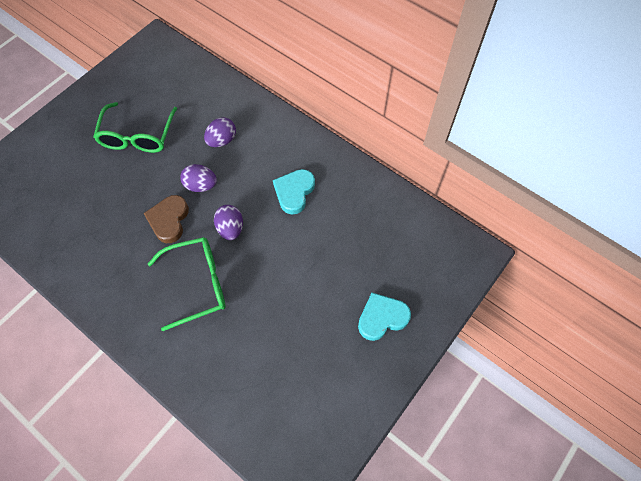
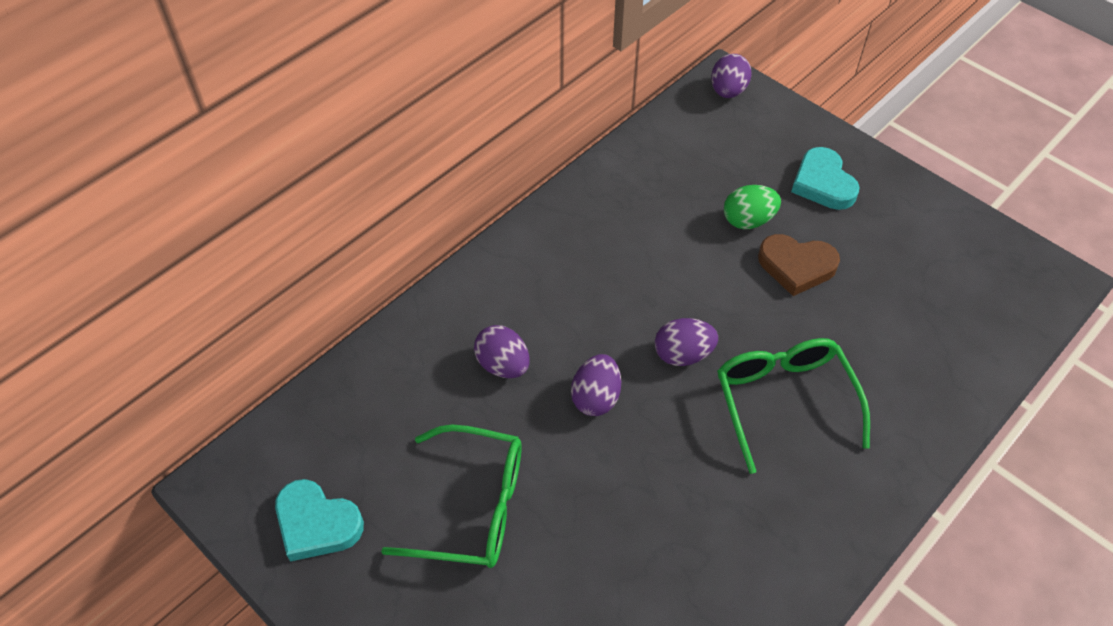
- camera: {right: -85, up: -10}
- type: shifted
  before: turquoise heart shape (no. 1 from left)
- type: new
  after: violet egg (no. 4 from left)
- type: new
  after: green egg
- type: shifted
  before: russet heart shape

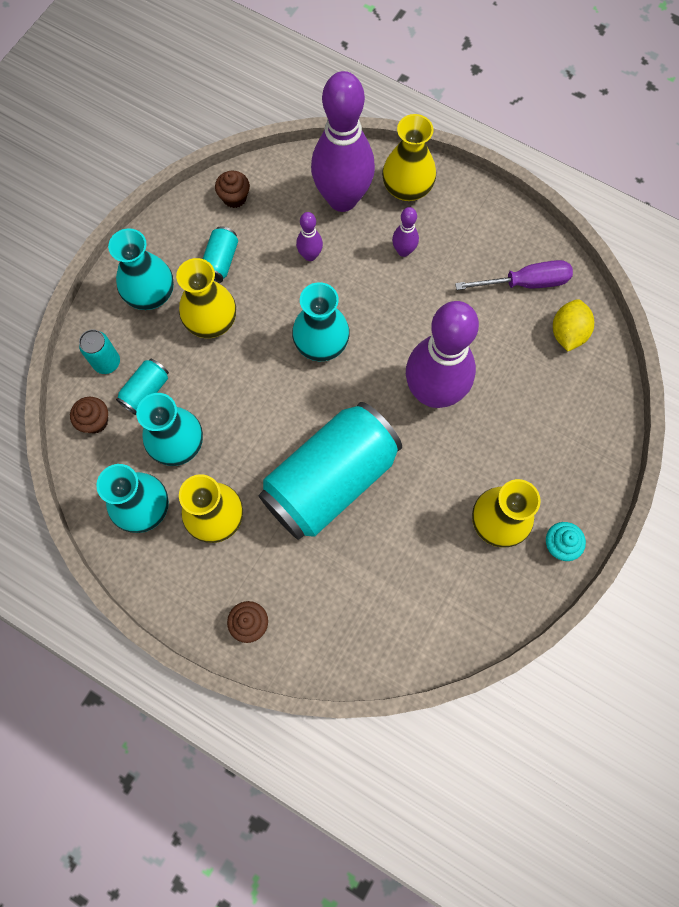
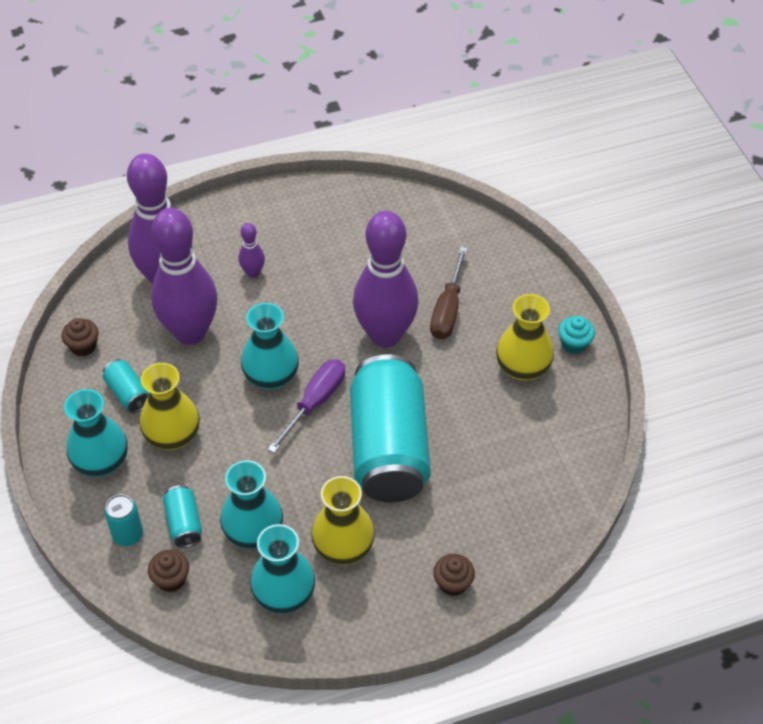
- camera: {right: -50, up: -20}
- type: scaled
  before: violet skittle (no. 1 from left in the first image)
  scale: 2.37
- type: shifted
  before: violet hand screwdriver
- type: new
  after: russet hand screwdriver
- type: gone
  before: yellow tall vase (no. 3 from left)
- type: gone
  before: yellow citrus fruit

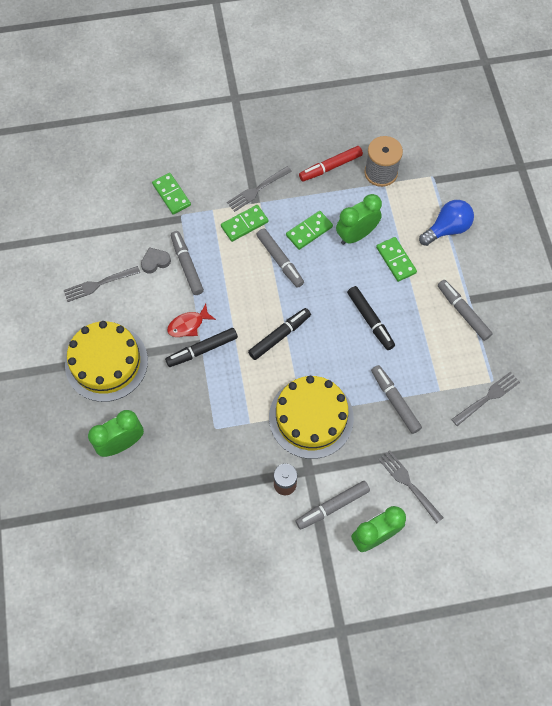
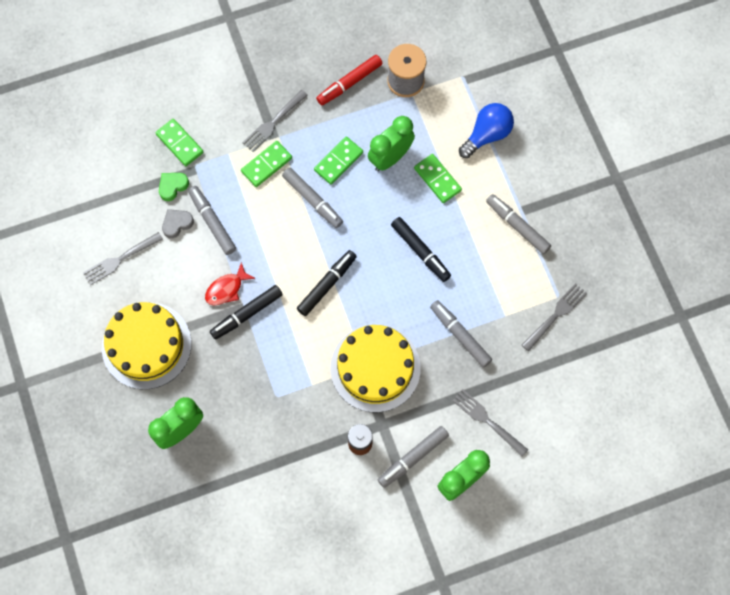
- camera: {right: -10, up: 5}
- type: new
  after: green heart shape

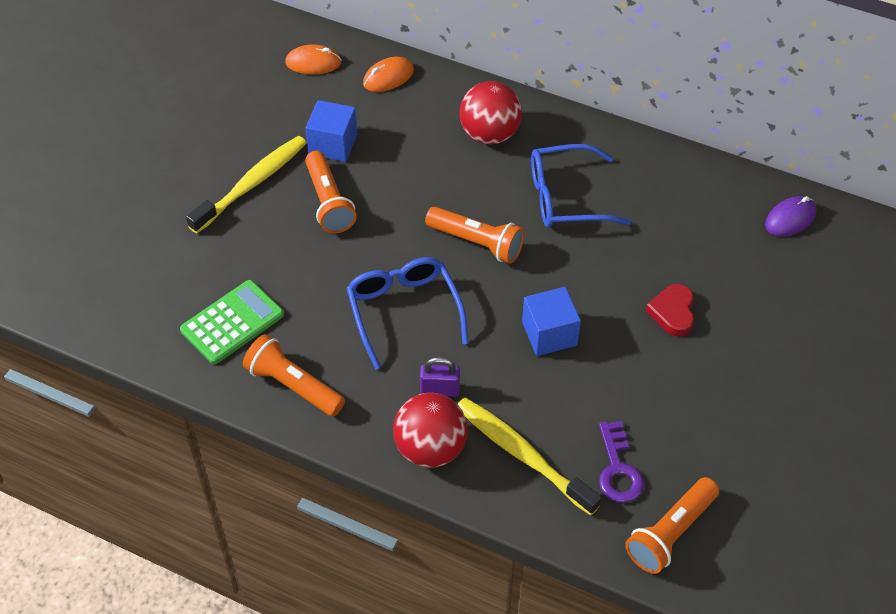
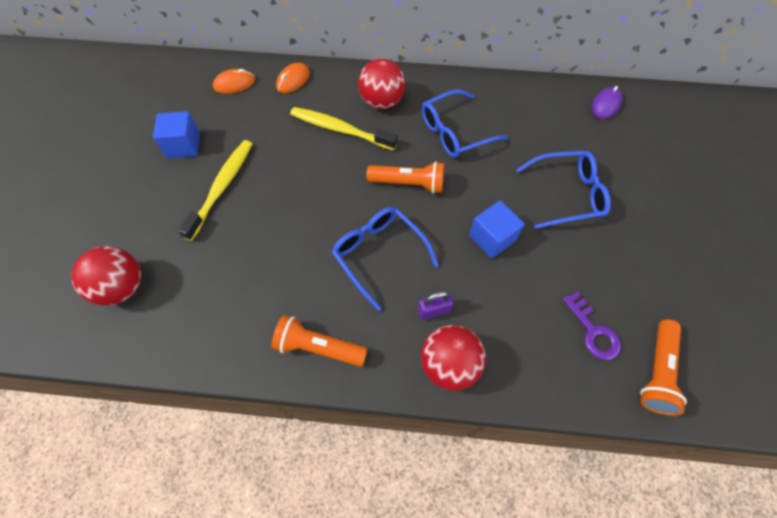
- camera: {right: -20, up: 10}
- type: new
  after: crimson play ball (no. 1 from left)
- type: shifted
  before: royal blue cube (no. 1 from left)
- type: shifted
  before: yellow toothbrush (no. 2 from left)
- type: swapped
  before: crimson heart shape
  after: royal blue glasses (no. 3 from left)
- type: gone
  before: green pocket calculator
- type: gone
  before: bright orange torch (no. 2 from left)

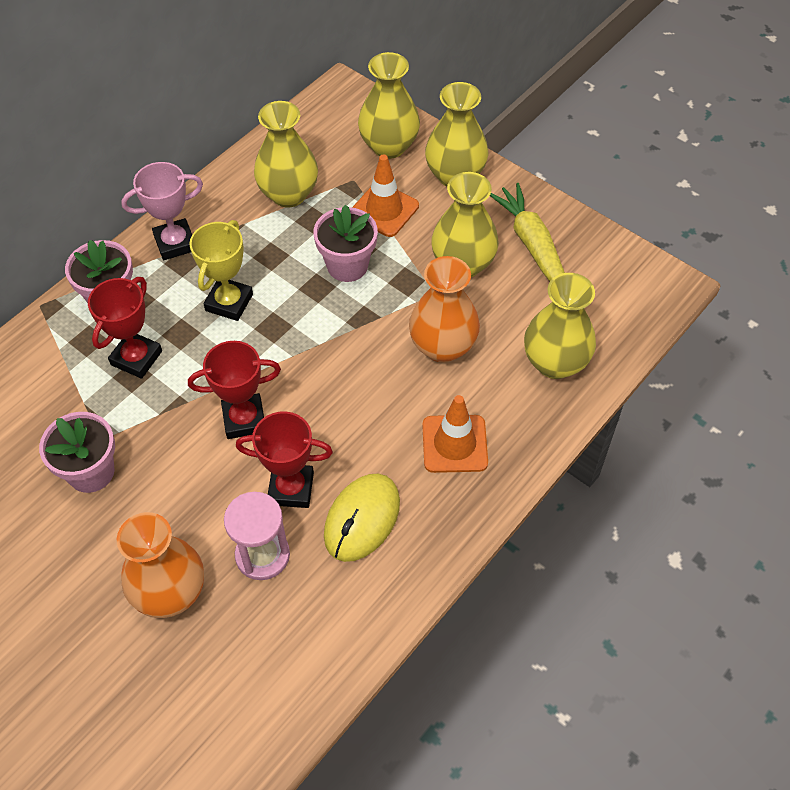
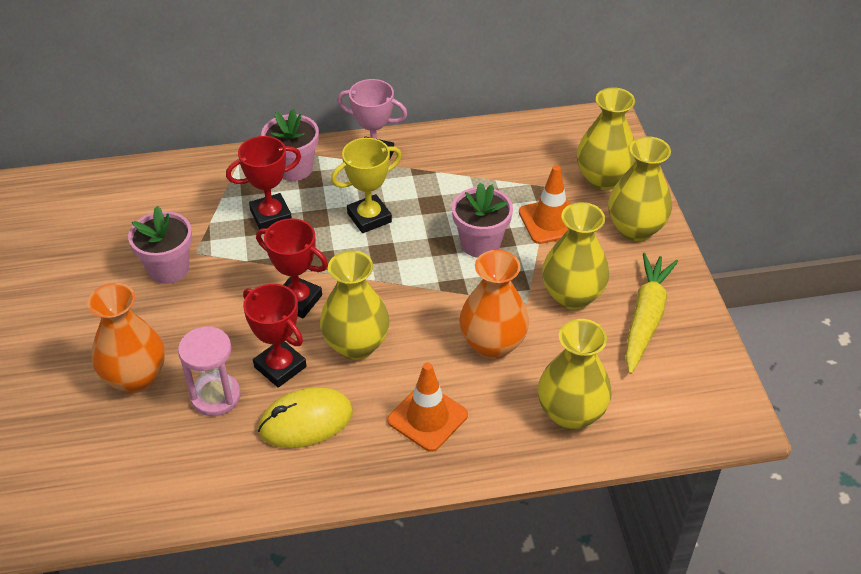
- camera: {right: 40, up: -10}
- type: shifted
  before: yellow tall vase (no. 1 from left)

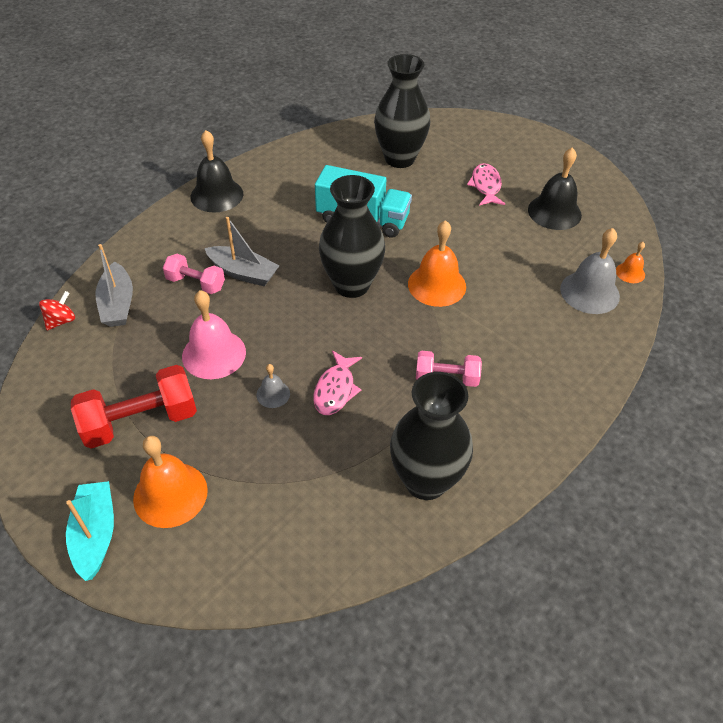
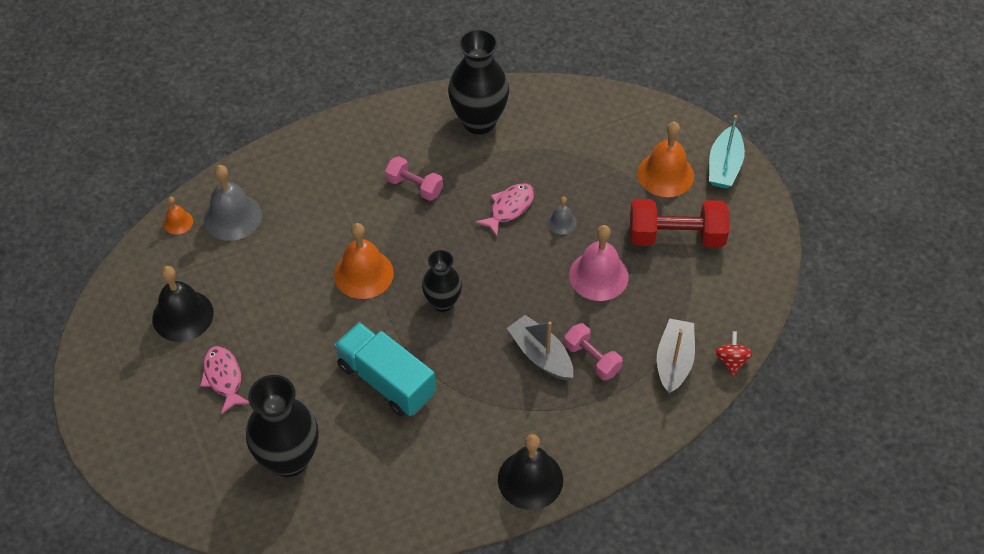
- camera: {right: -155, up: 5}
- type: rotated
  before: rose-pink fish (no. 2 from left in the first image)
  turn: 135
- type: scaled
  before: ebony tall vase (no. 1 from left in the first image)
  scale: 0.61
- type: rotated
  before: crimson spinning top
  turn: 120

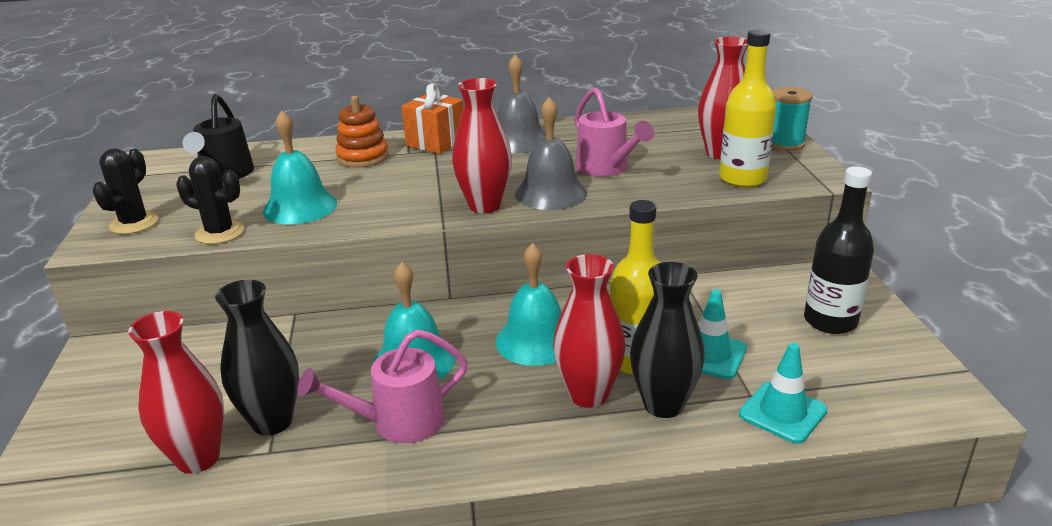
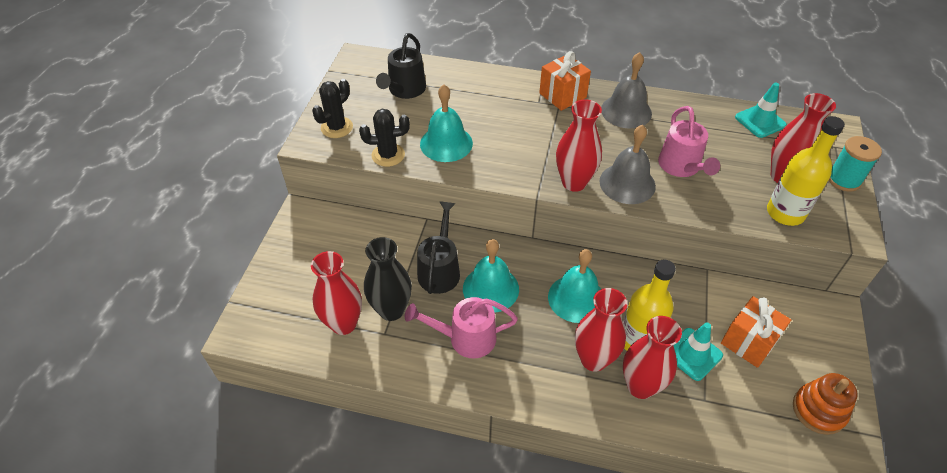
- camera: {right: 20, up: 20}
- type: rotated
  before: ebony prickly plant (no. 2 from left)
  turn: -45
- type: new
  after: ebony sprinkling can (no. 2 from left)
- type: repainted
  before: ebony tall vase (no. 2 from left)
  after: crimson tall vase (no. 4 from left)
- type: new
  after: bright orange present (no. 2 from left)
- type: shifted
  before: turquoise traffic cone (no. 2 from left)
- type: shifted
  before: bright orange stacking rings
- type: gone
  before: ebony bottle

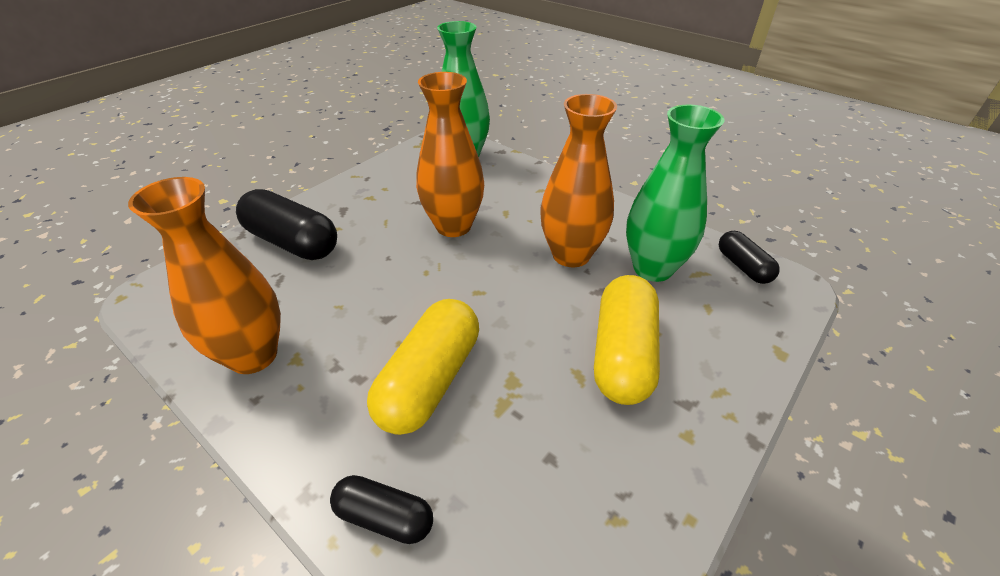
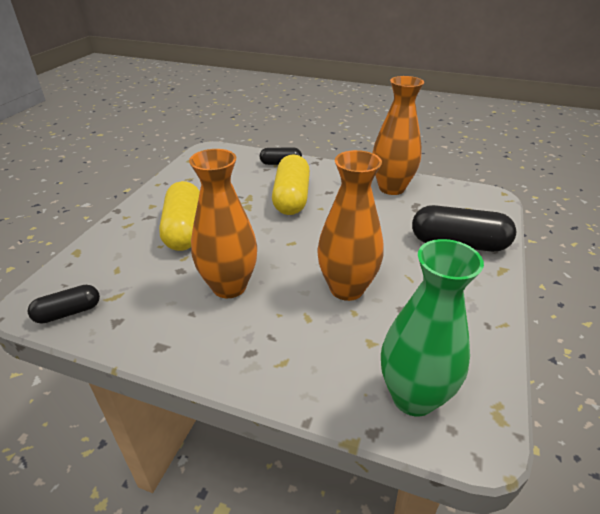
- camera: {right: 160, up: -5}
- type: rotated
  before: ebony pill (no. 3 from left in the first image)
  turn: -75
- type: gone
  before: green tall vase (no. 2 from left)

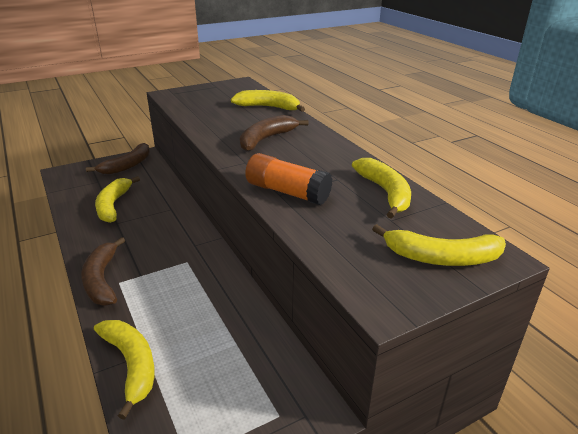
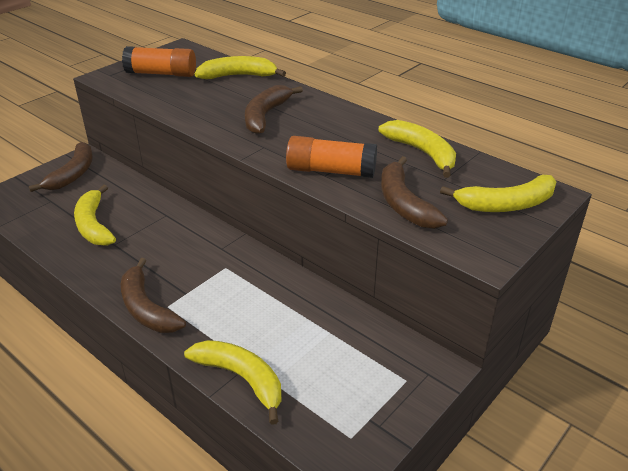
- camera: {right: -20, up: 5}
- type: new
  after: bright orange glue (no. 1 from left)
- type: new
  after: russet banana (no. 4 from left)

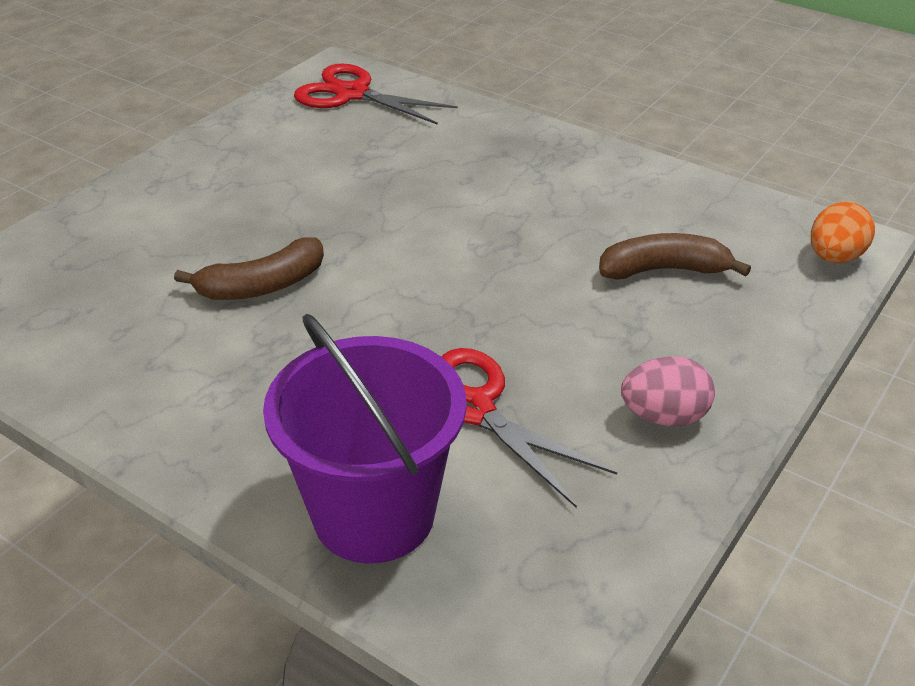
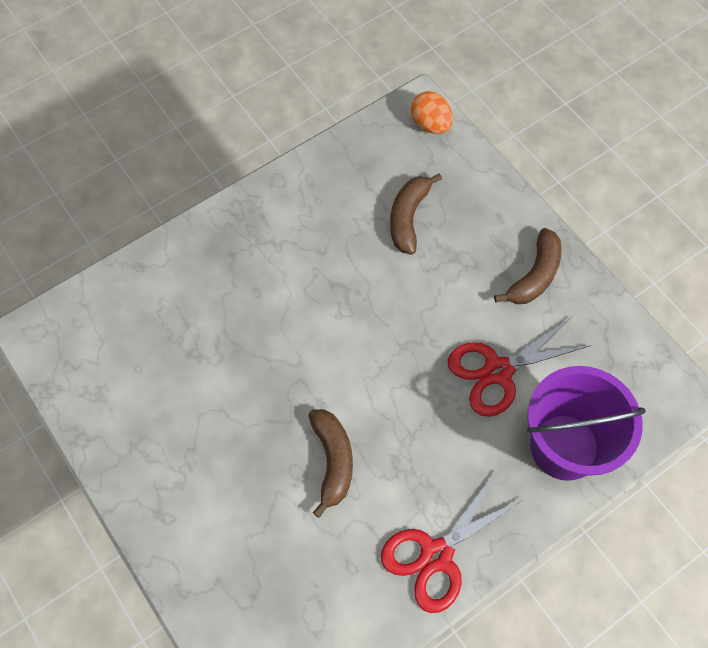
- camera: {right: -70, up: 25}
- type: shifted
  before: crimson scissors (no. 1 from left)
- type: swapped
  before: rose-pink egg
  after: russet banana (no. 3 from left)

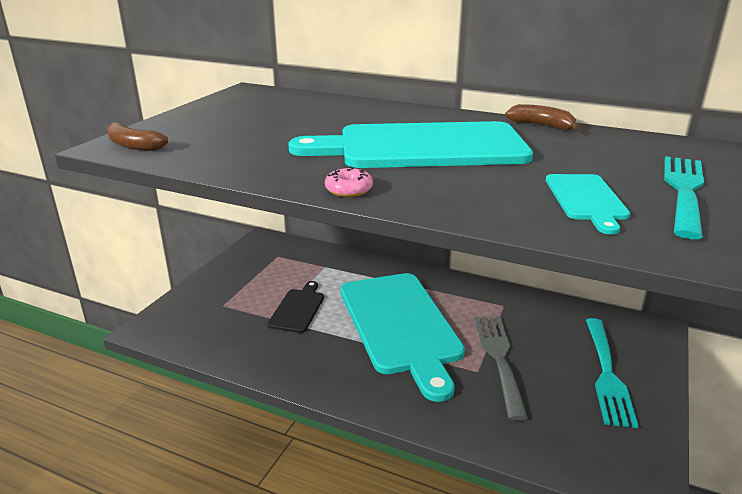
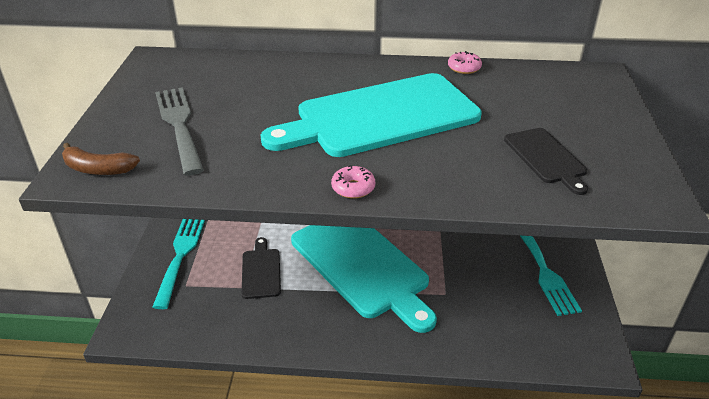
- camera: {right: -20, up: 10}
- type: shifted
  before: turquoise dinner fork (no. 2 from left in the first image)
  after: turquoise dinner fork (no. 1 from left)
- type: shifted
  before: gray dinner fork
- type: swapped
  before: russet banana (no. 2 from left)
  after: rose-pink glazed donut (no. 2 from left)
- type: repainted
  before: turquoise chopping board (no. 3 from left)
  after: ebony chopping board (no. 2 from left)

